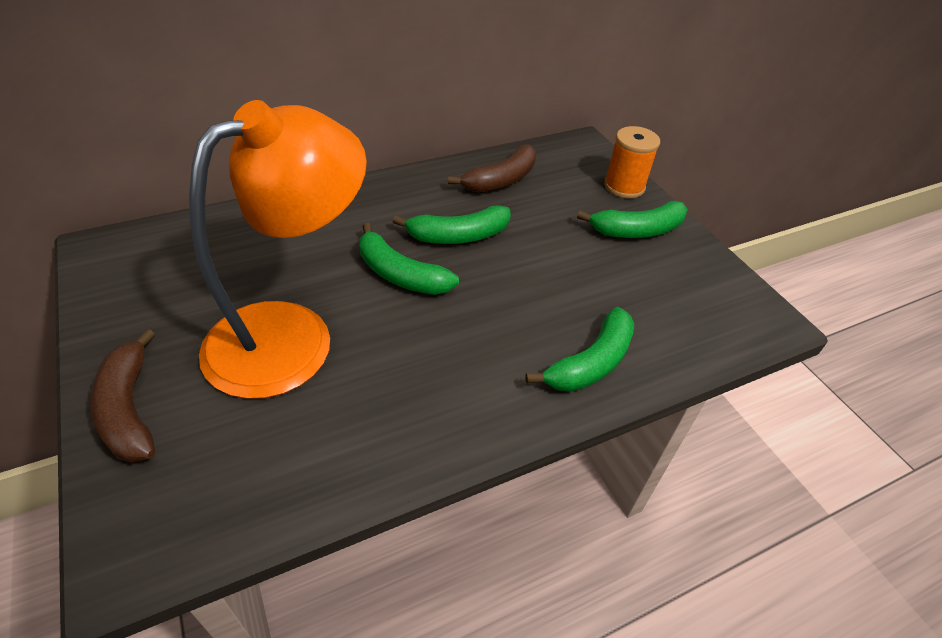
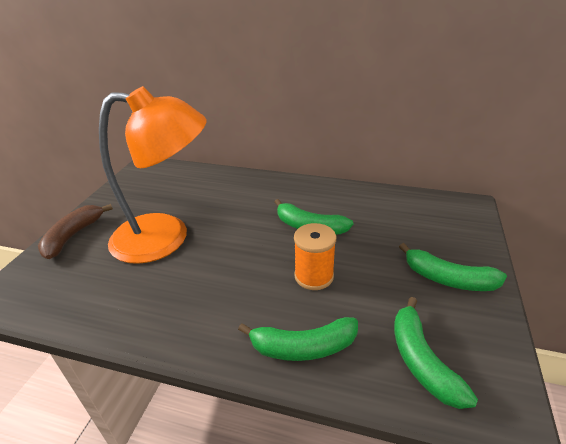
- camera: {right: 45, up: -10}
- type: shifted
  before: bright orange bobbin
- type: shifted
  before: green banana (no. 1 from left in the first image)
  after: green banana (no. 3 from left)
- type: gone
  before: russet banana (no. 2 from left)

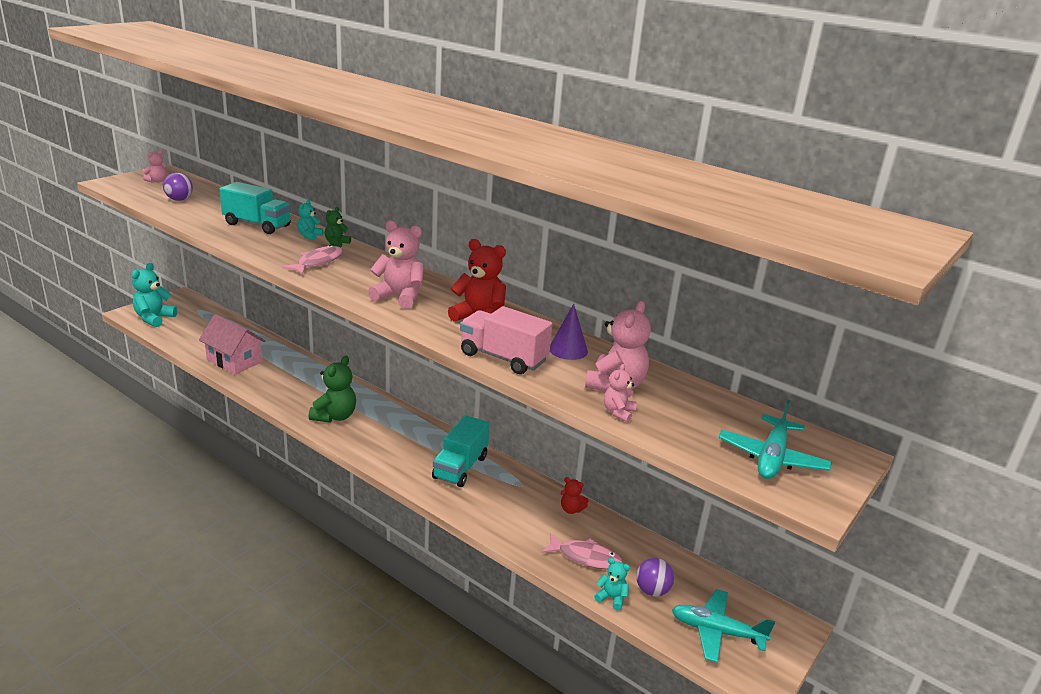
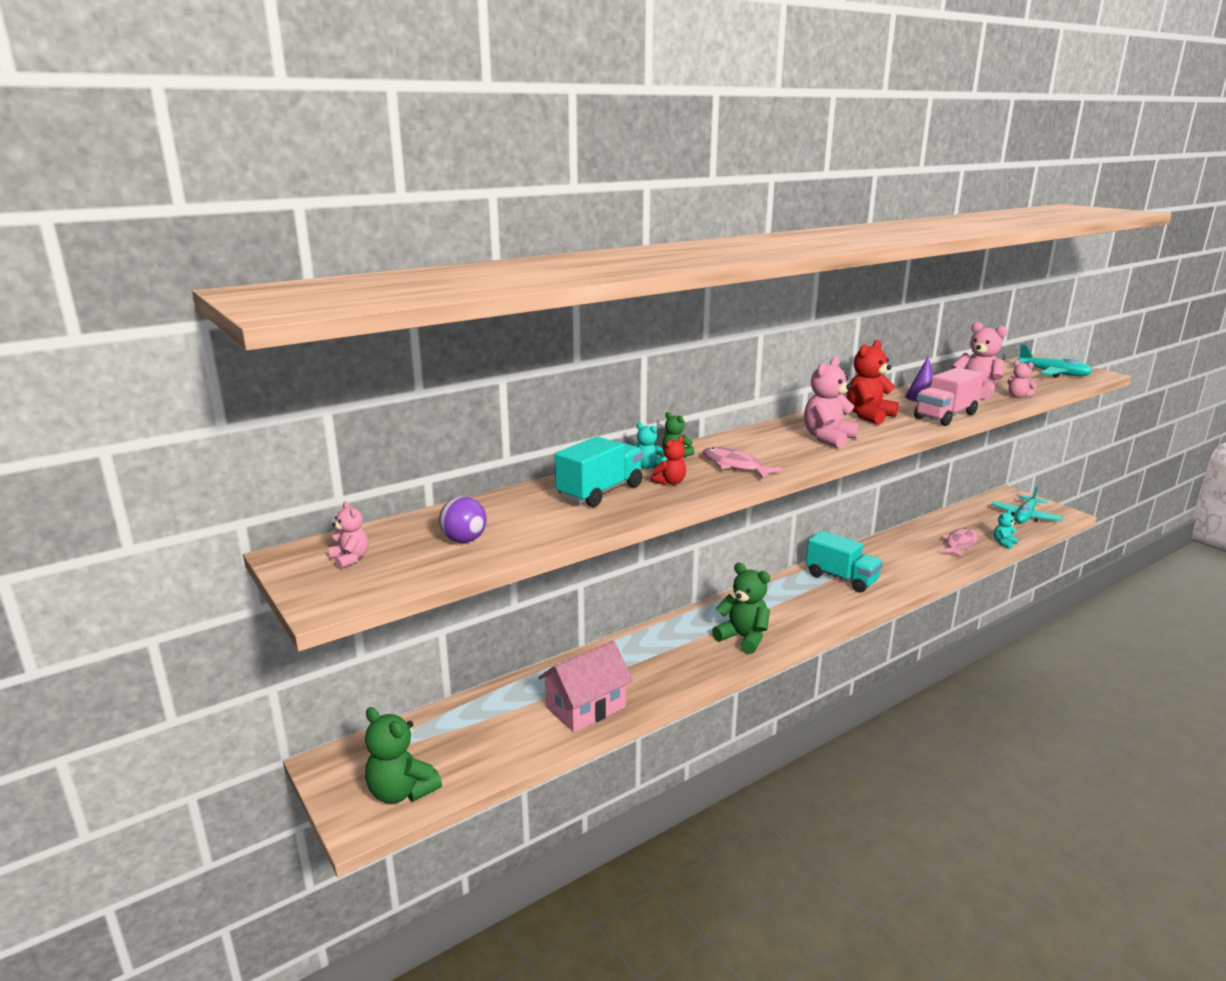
- camera: {right: -70, up: -5}
- type: repainted
  before: turquoise stuffed bear (no. 1 from left)
  after: green stuffed bear (no. 1 from left)
- type: shifted
  before: crimson stuffed bear (no. 2 from left in the first image)
  after: crimson stuffed bear (no. 1 from left)
- type: gone
  before: violet play ball (no. 2 from left)

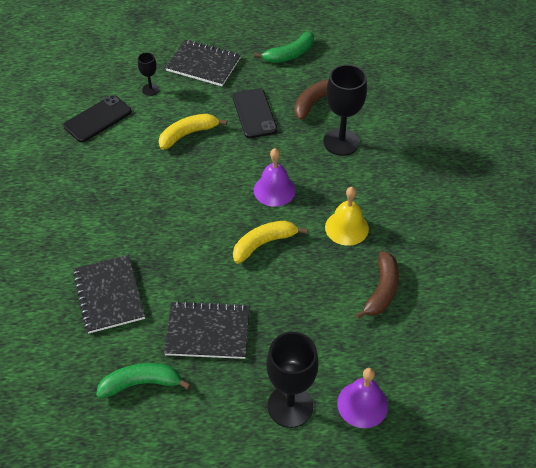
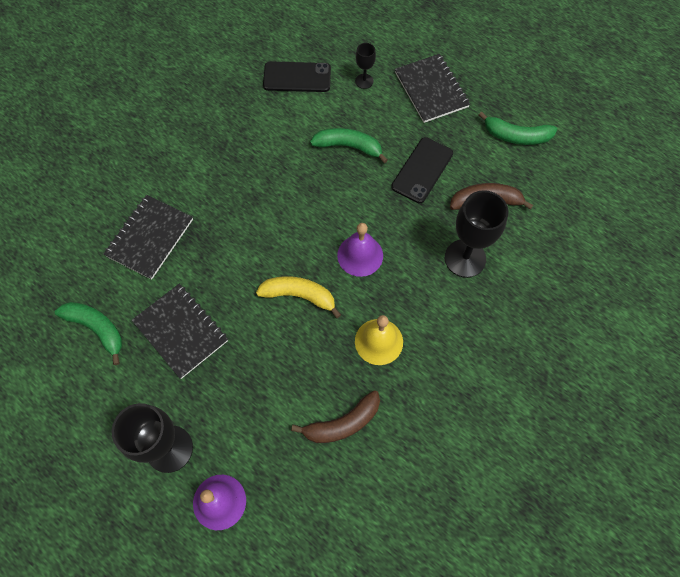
- camera: {right: 45, up: 15}
- type: repainted
  before: yellow banana (no. 1 from left)
  after: green banana (no. 2 from left)

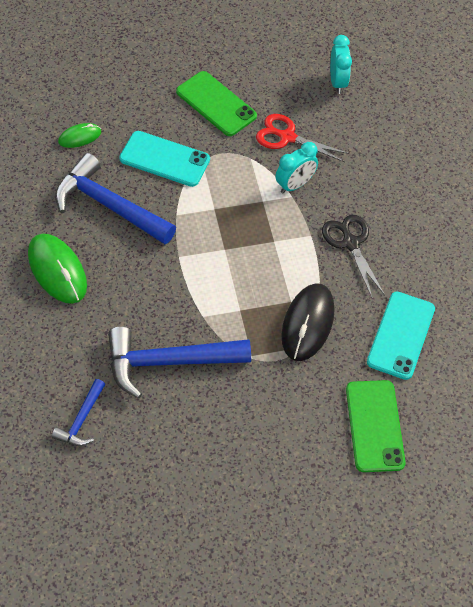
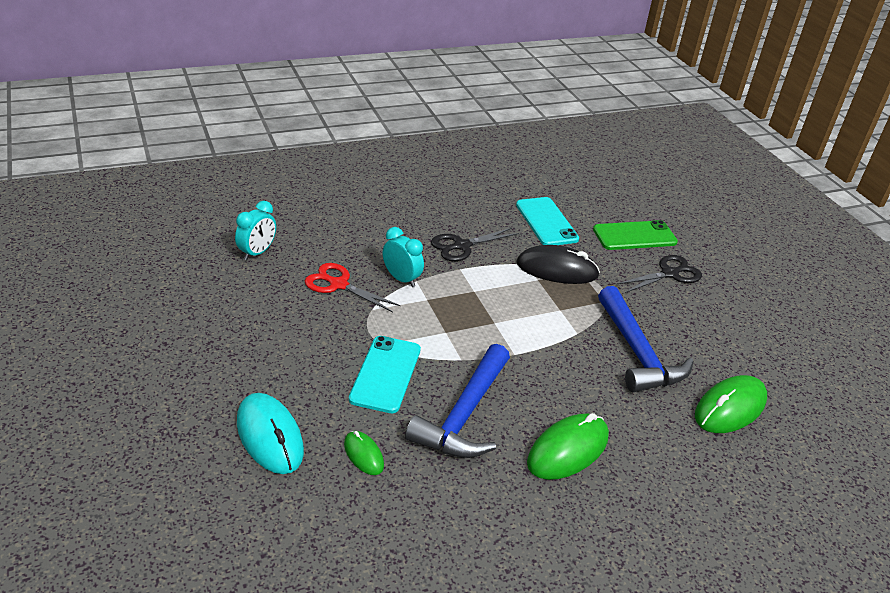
- camera: {right: -100, up: -20}
- type: rotated
  before: turquoise alarm clock (no. 2 from left in the first image)
  turn: 135
- type: new
  after: turquoise computer mouse
- type: rotated
  before: crimson scissors
  turn: 105
- type: rotated
  before: turquoise mobile phone (no. 2 from left)
  turn: 60
- type: new
  after: ebony scissors (no. 2 from left)
- type: swapped
  before: royal blue carpenter's hammer (no. 1 from left)
  after: green computer mouse (no. 3 from left)
- type: gone
  before: green mobile phone (no. 1 from left)

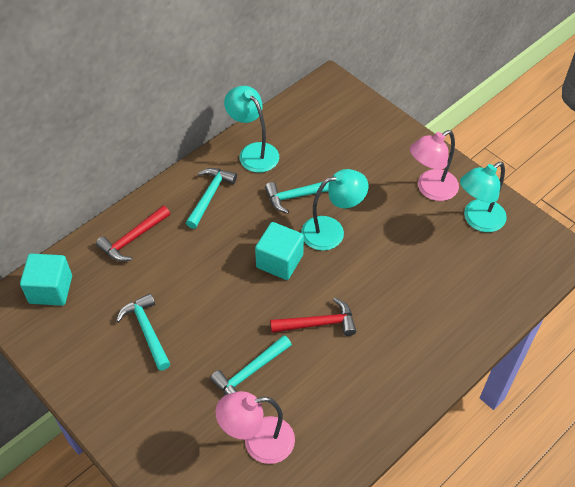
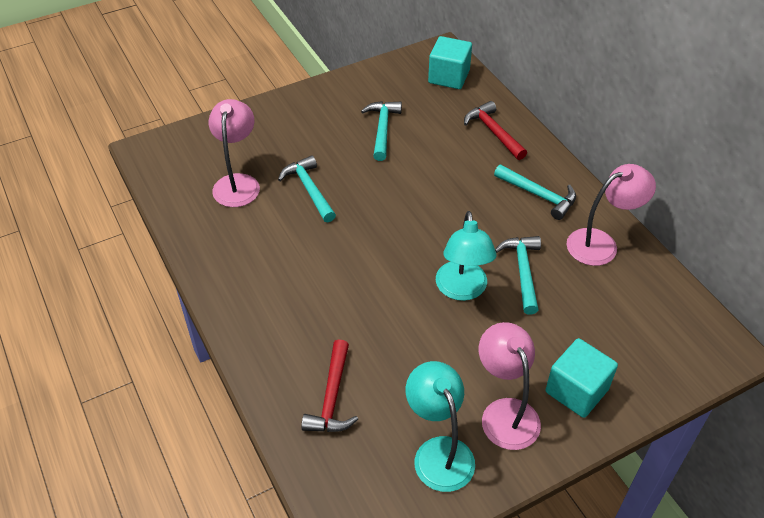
- camera: {right: 105, up: -5}
- type: shifted
  before: crimson carpenter's hammer (no. 2 from left in the first image)
  after: crimson carpenter's hammer (no. 1 from left)
- type: rotated
  before: turquoise carpenter's hammer (no. 1 from left in the first image)
  turn: -75
- type: shifted
  before: turquoise cube (no. 2 from left)
- type: repainted
  before: turquoise reading lamp (no. 1 from left)
  after: rose-pink reading lamp (no. 3 from left)

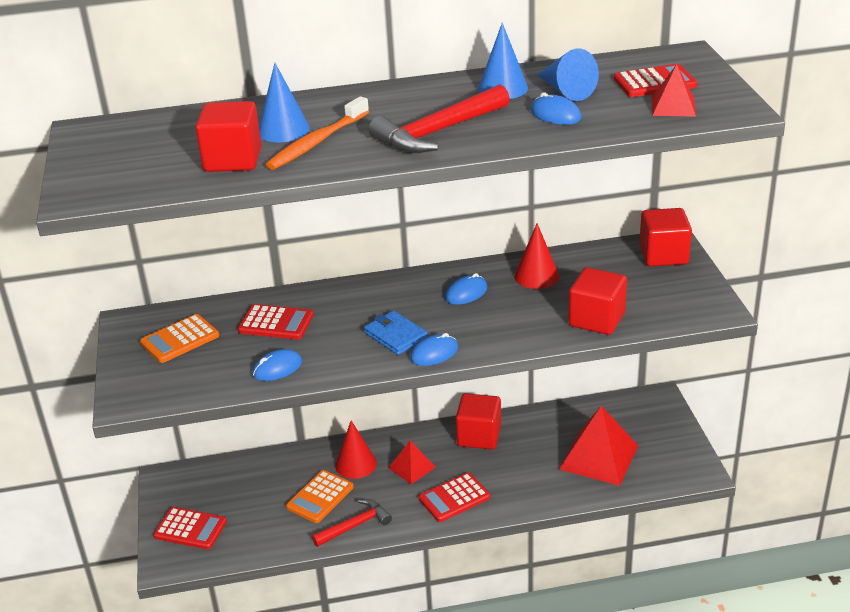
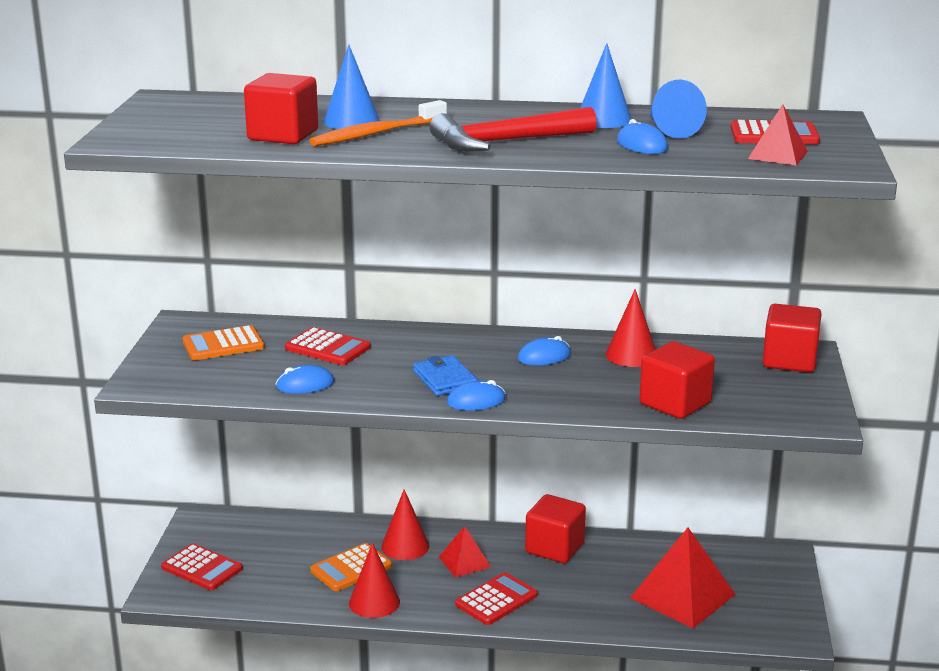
- camera: {right: 15, up: -10}
- type: swapped
  before: crimson carpenter's hammer (no. 1 from left)
  after: crimson solid cone (no. 1 from left)
- type: rotated
  before: crimson pocket calculator (no. 3 from left)
  turn: 150

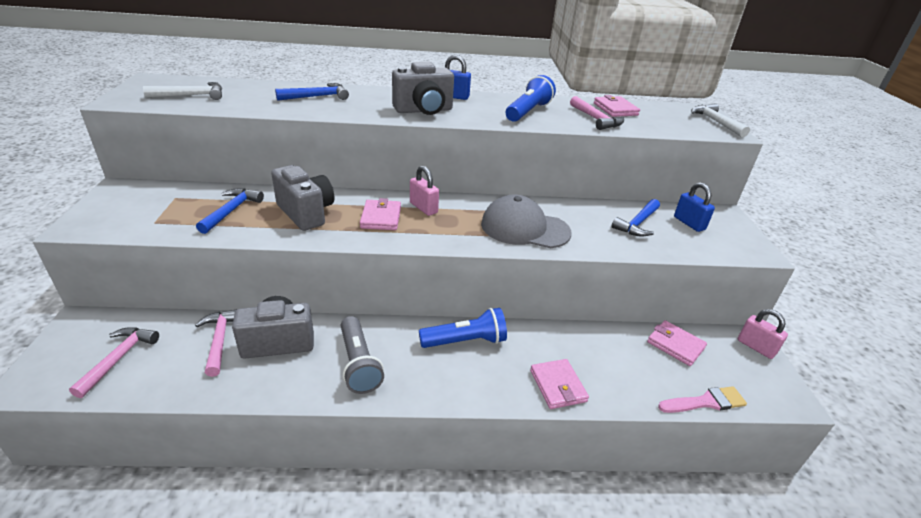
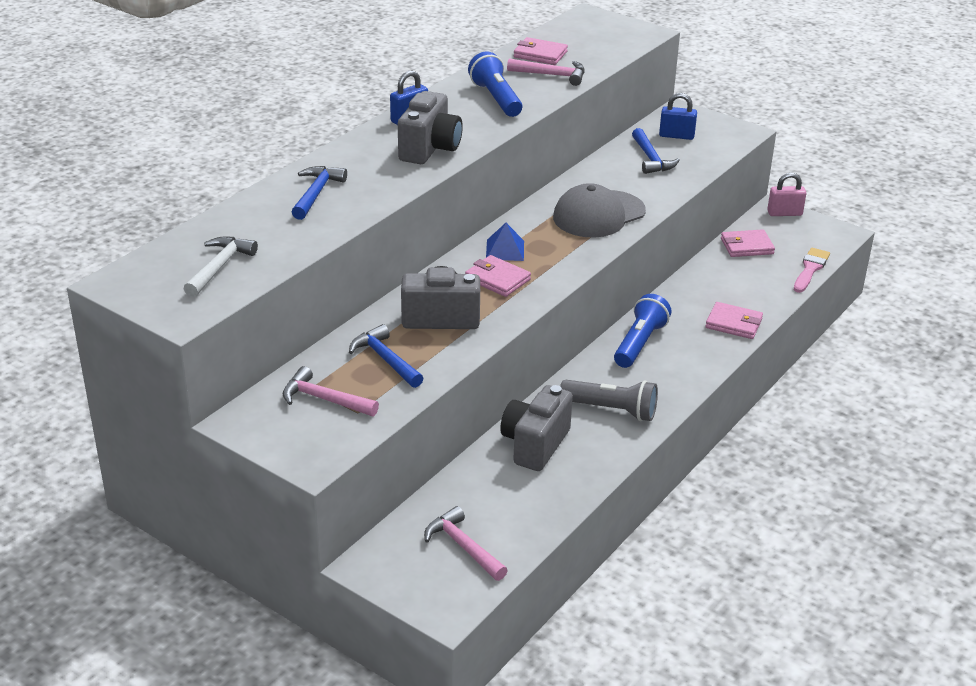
- camera: {right: -50, up: 0}
- type: shifted
  before: rose-pink carpenter's hammer (no. 2 from left in the first image)
  after: rose-pink carpenter's hammer (no. 1 from left)
- type: swapped
  before: rose-pink padlock (no. 1 from left)
  after: royal blue solid pyramid
- type: gone
  before: white carpenter's hammer (no. 2 from left)

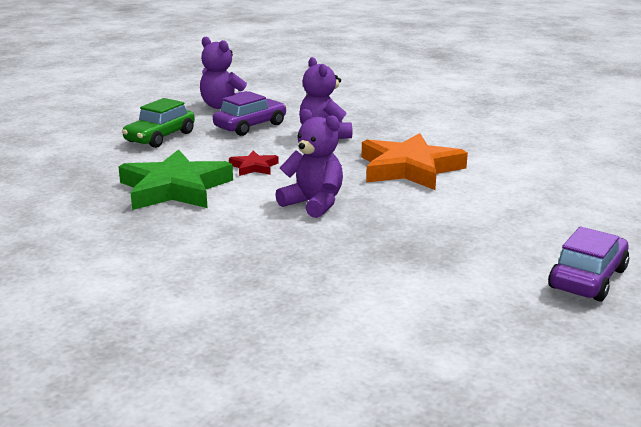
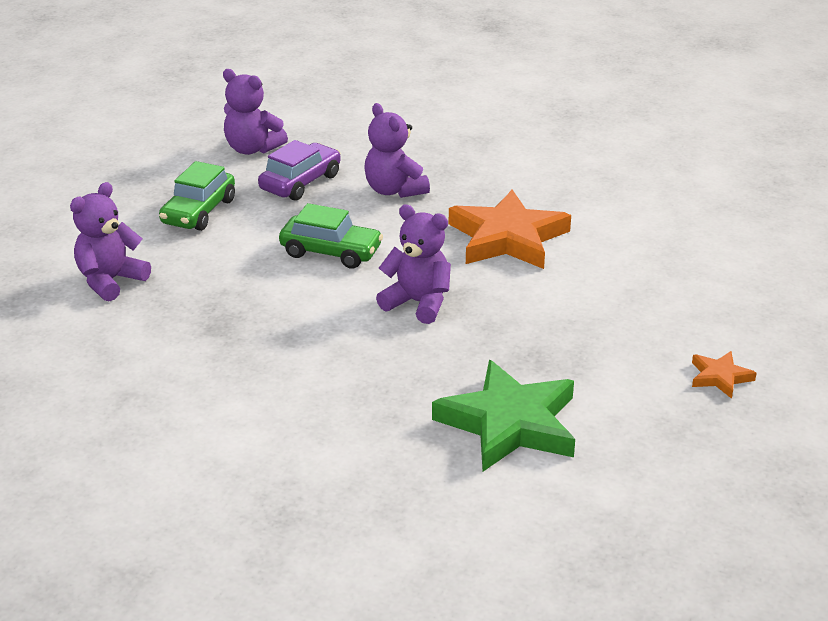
- camera: {right: -10, up: 10}
- type: new
  after: violet stuffed bear (no. 1 from left)
- type: swapped
  before: crimson star shape
  after: green car (no. 2 from left)
- type: shifted
  before: green star shape
- type: swapped
  before: violet car (no. 2 from left)
  after: bright orange star shape (no. 2 from left)

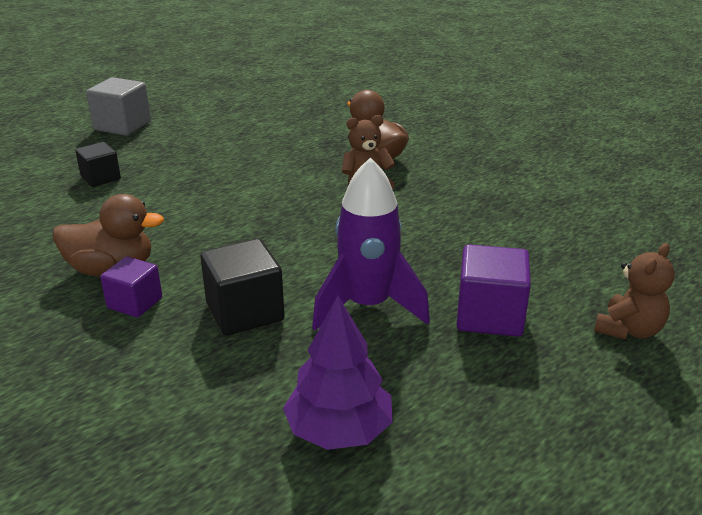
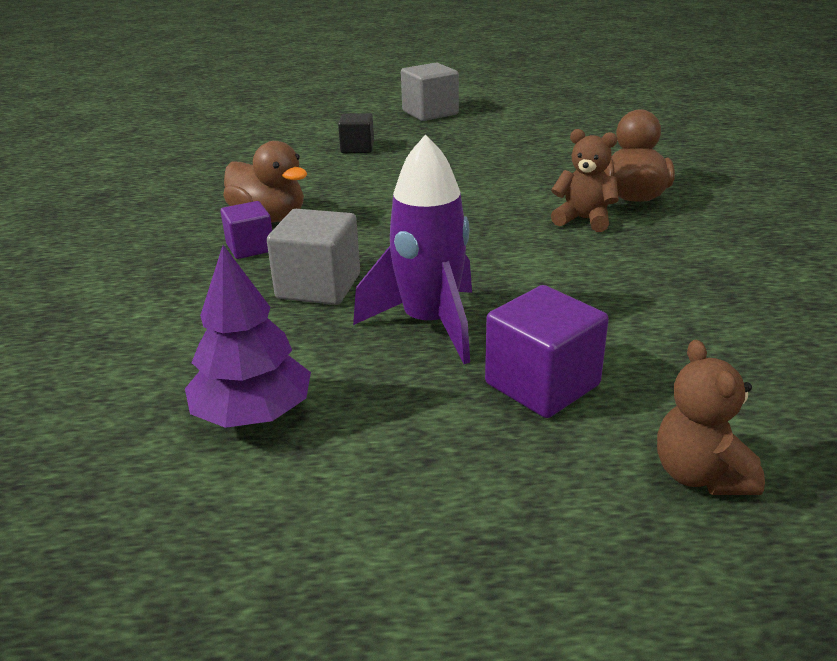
- camera: {right: 40, up: 0}
- type: repainted
  before: ebony cube (no. 2 from left)
  after: gray cube (no. 1 from left)
- type: rotated
  before: russet stuffed bear (no. 2 from left)
  turn: 90

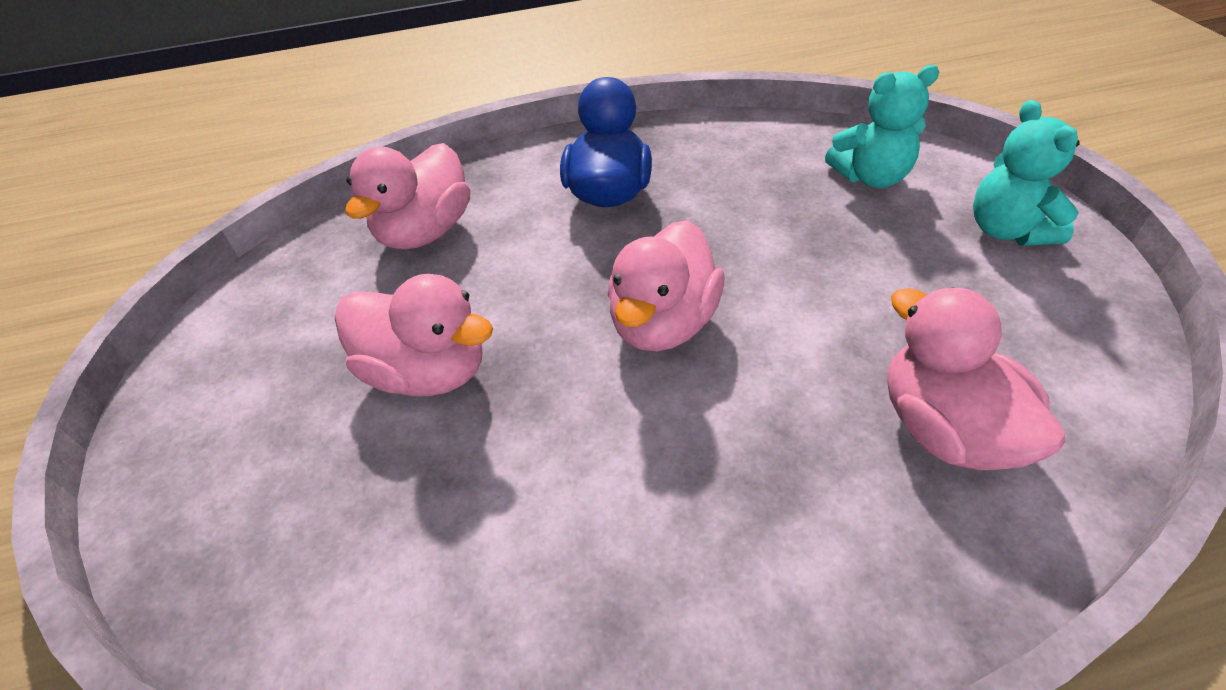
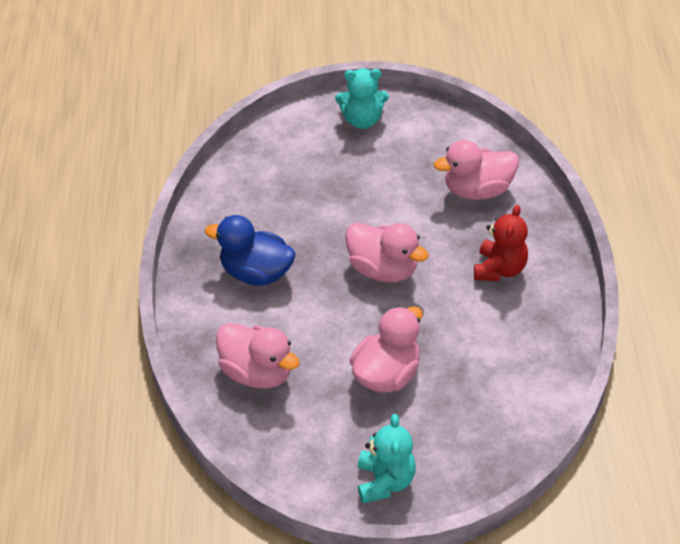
- camera: {right: -80, up: 0}
- type: shifted
  before: turquoise stuffed bear (no. 1 from left in the first image)
  after: turquoise stuffed bear (no. 2 from left)
- type: new
  after: crimson stuffed bear

